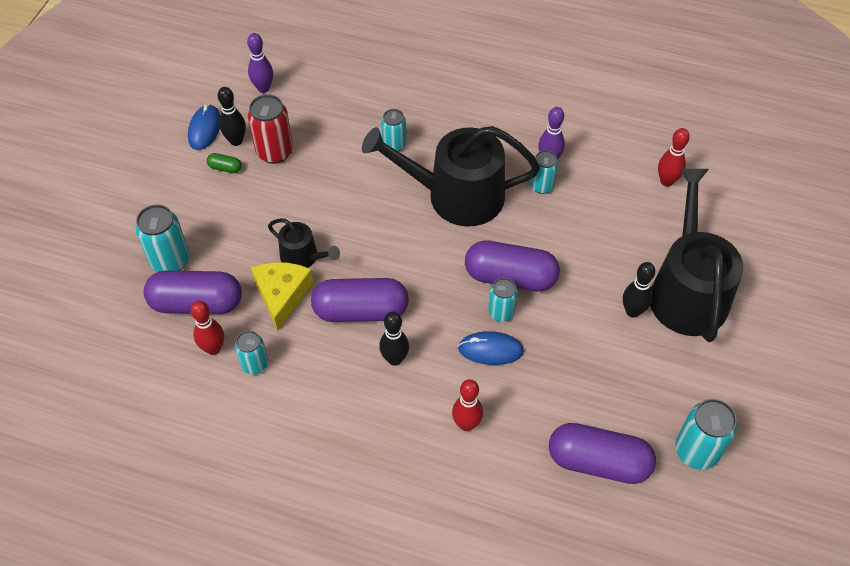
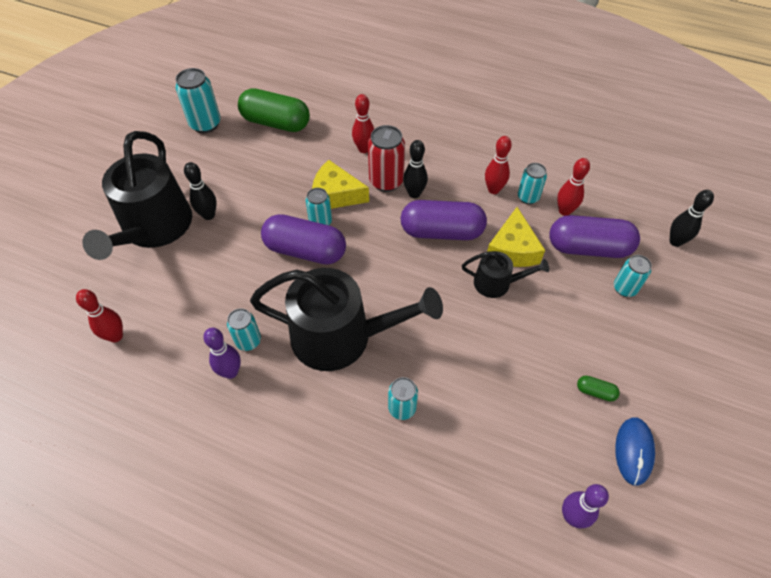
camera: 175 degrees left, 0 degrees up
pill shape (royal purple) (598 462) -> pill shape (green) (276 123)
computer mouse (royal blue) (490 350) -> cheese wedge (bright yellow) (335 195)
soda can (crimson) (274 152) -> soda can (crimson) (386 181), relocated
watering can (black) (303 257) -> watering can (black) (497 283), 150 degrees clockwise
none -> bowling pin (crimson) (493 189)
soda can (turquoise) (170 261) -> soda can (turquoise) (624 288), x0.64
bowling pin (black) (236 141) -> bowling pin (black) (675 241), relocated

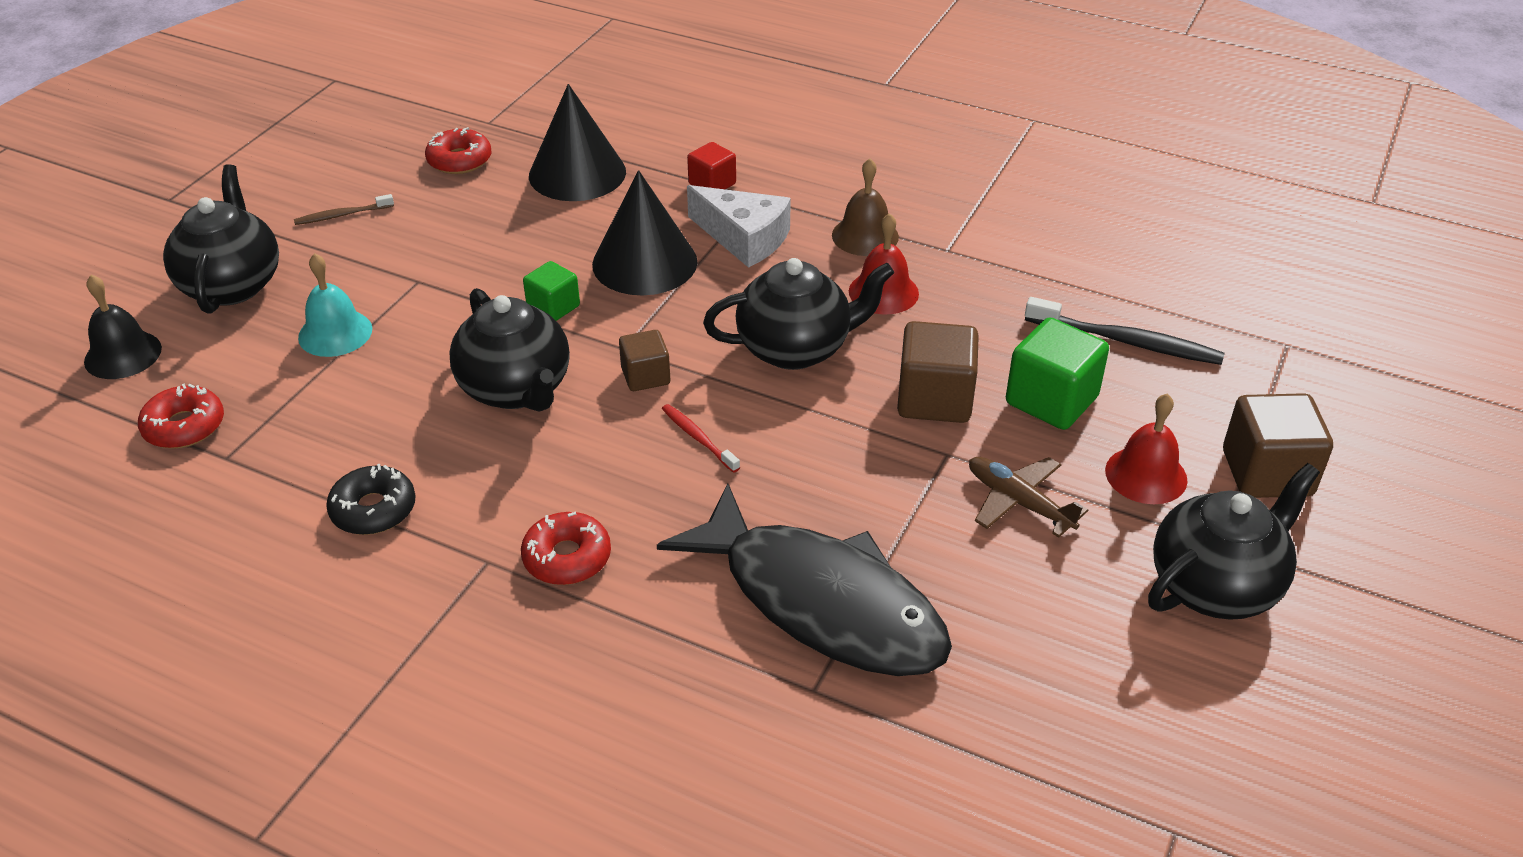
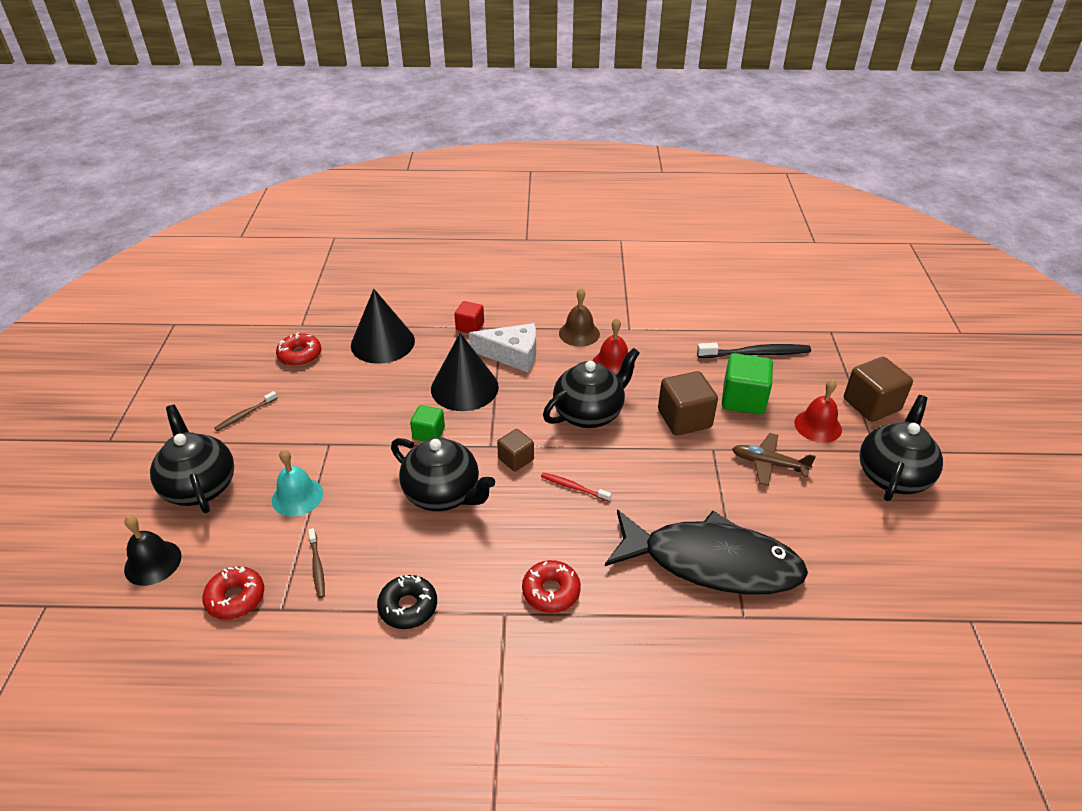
camera: 25 degrees left, 0 degrees up
none -> dental brush (dark brown) (317 566)

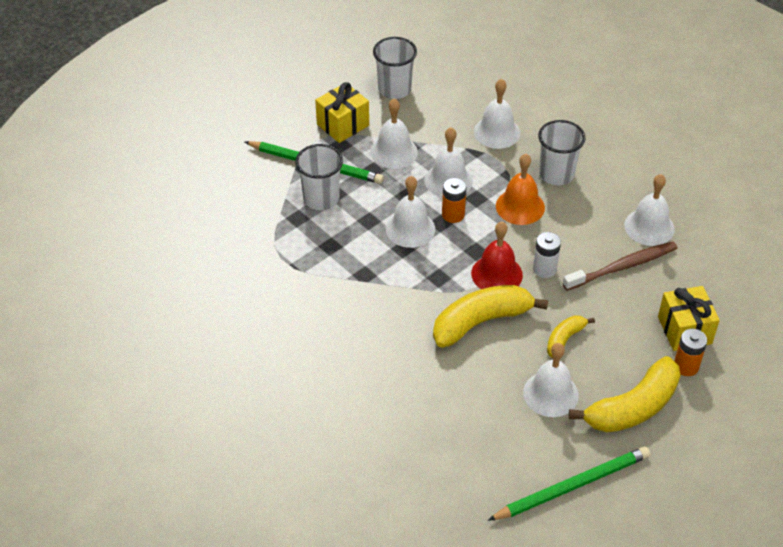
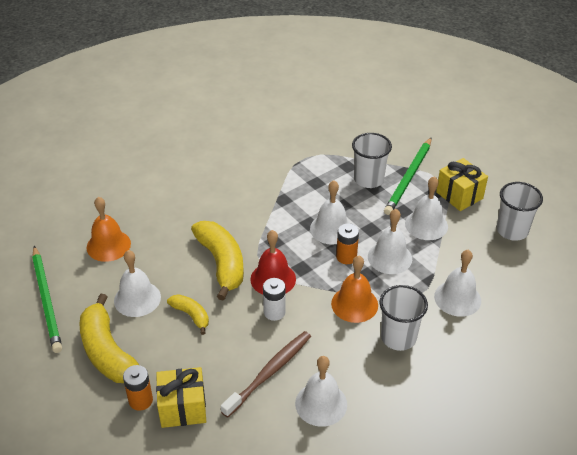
camera: 95 degrees right, 5 degrees down
none -> hand bell (bright orange) (108 245)
dental brush (dark brown) (623 266) -> dental brush (dark brown) (270 372), 120 degrees counterclockwise

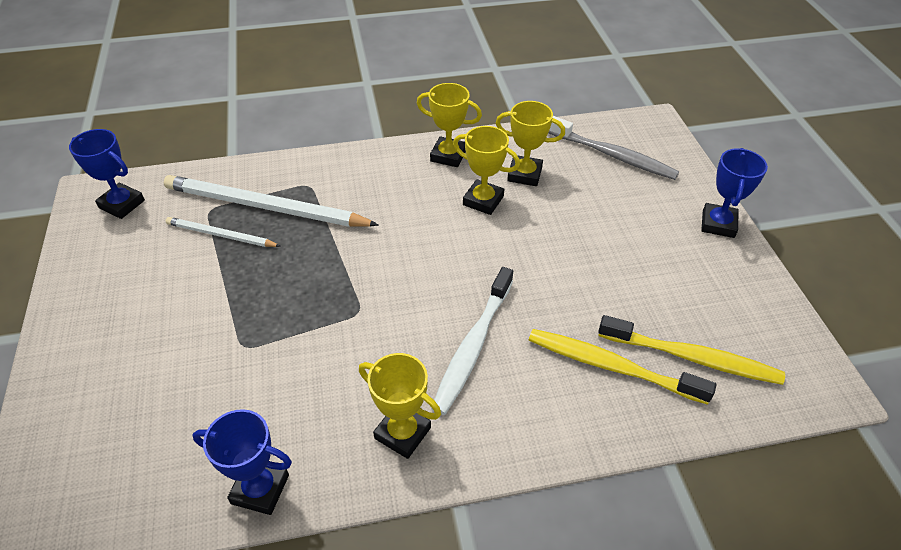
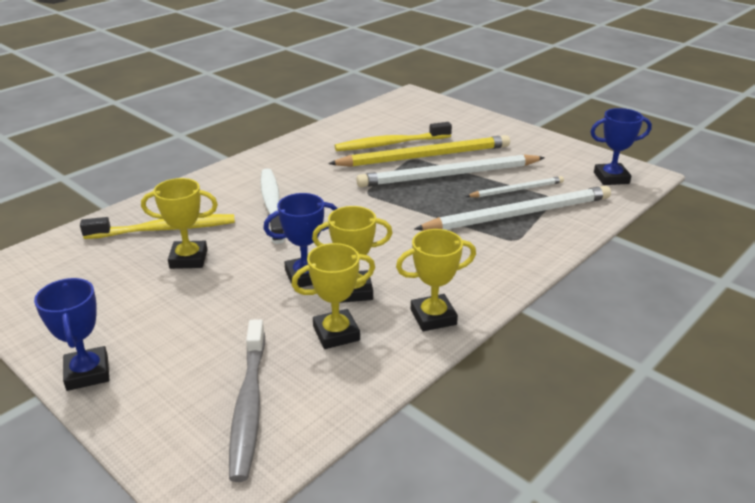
camera: 145 degrees right, 15 degrees down
award cup (bright yellow) (402 433) -> award cup (bright yellow) (188 259), relocated
dental brush (ash-grey) (613 155) -> dental brush (ash-grey) (249 405), 90 degrees counterclockwise
award cup (royal blue) (260 489) -> award cup (royal blue) (305 276), relocated
none -> lead pencil (bright yellow) (425 156)
dental brush (bright yellow) (692 357) -> dental brush (bright yellow) (390 144), relocated
none -> lead pencil (pure white) (448 175)

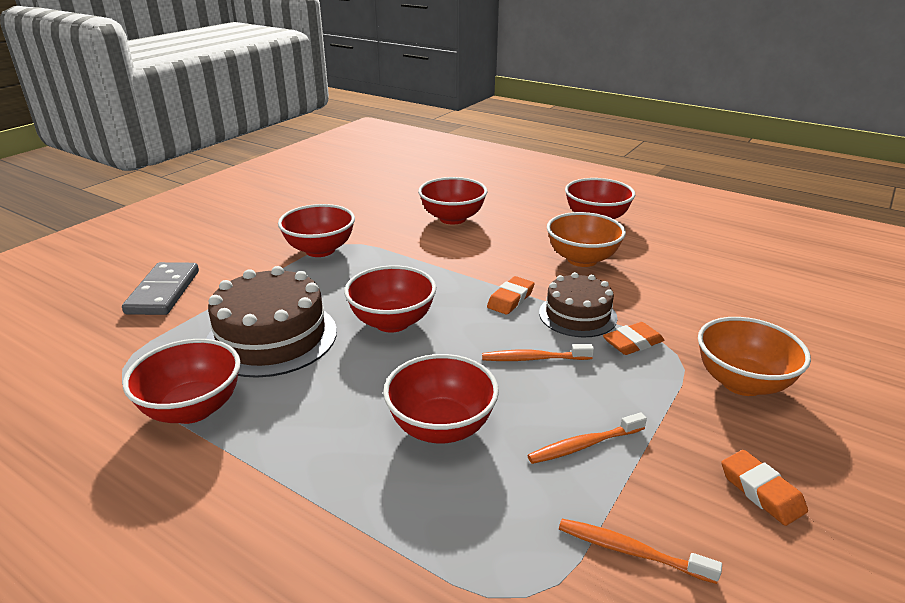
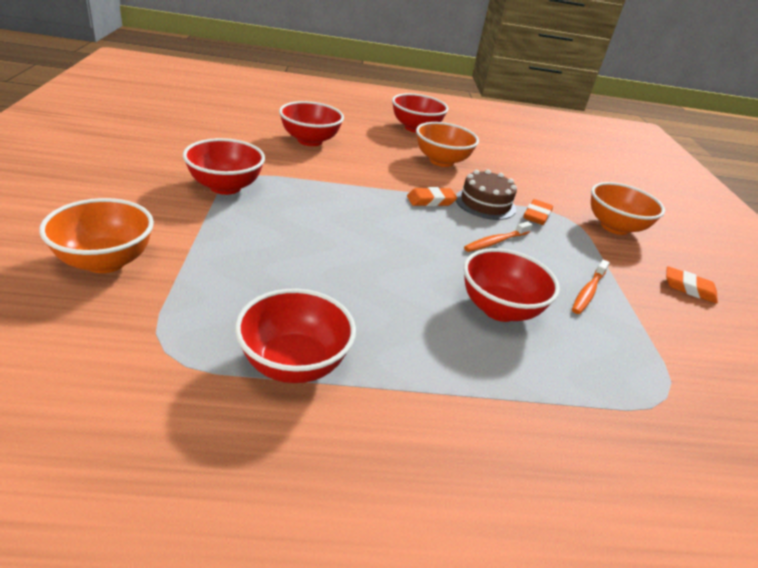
camera: 40 degrees left, 5 degrees up
domino tile (ash-grey) (164 292) -> deep dish (bright orange) (105 261)
eraser (bright orange) (510 299) -> eraser (bright orange) (431 201), 75 degrees clockwise
cake (dark brown) (272 337) -> none
deep dish (crimson) (392 322) -> none
dental brush (bright orange) (631 551) -> none

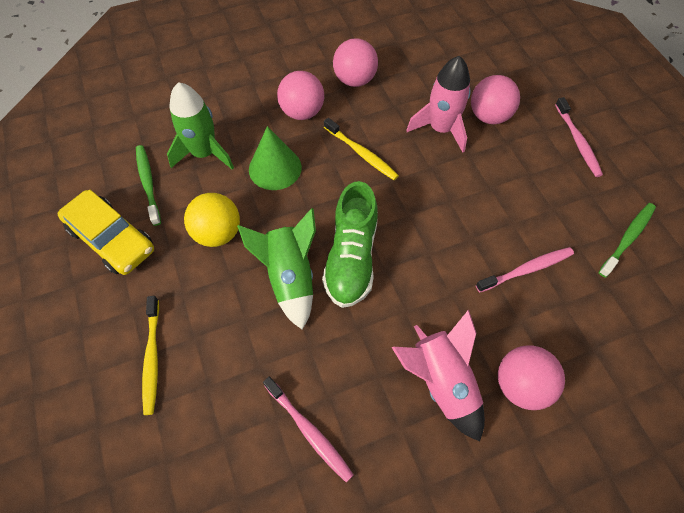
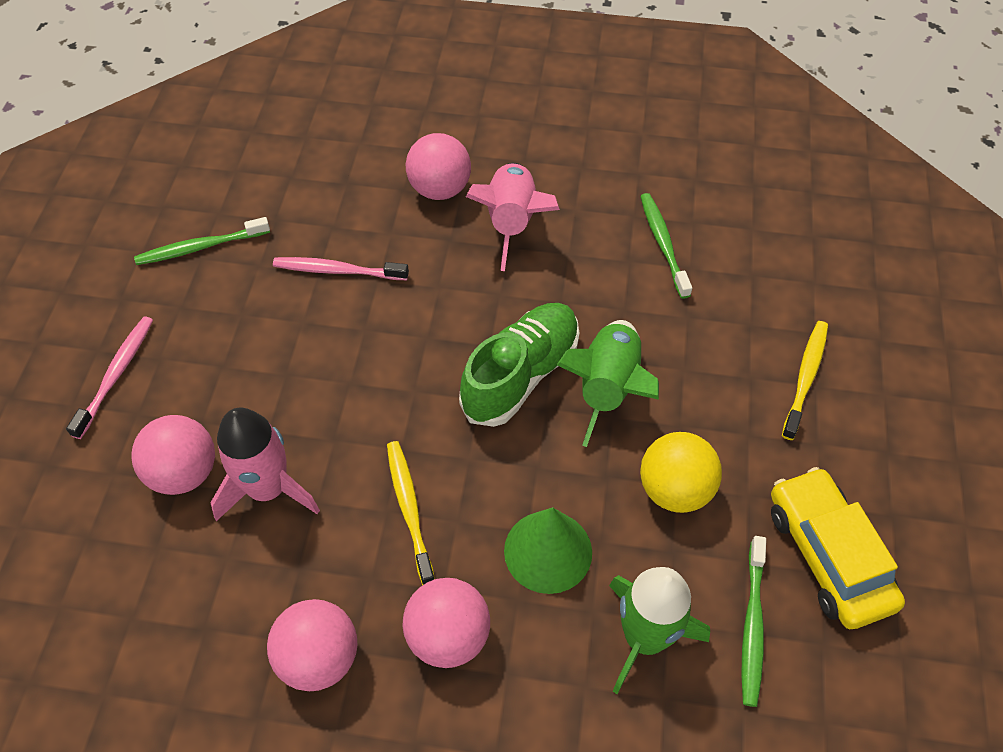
camera: 150 degrees left, 5 degrees down
dental brush (rosy) (308 431) -> dental brush (green) (663 244)

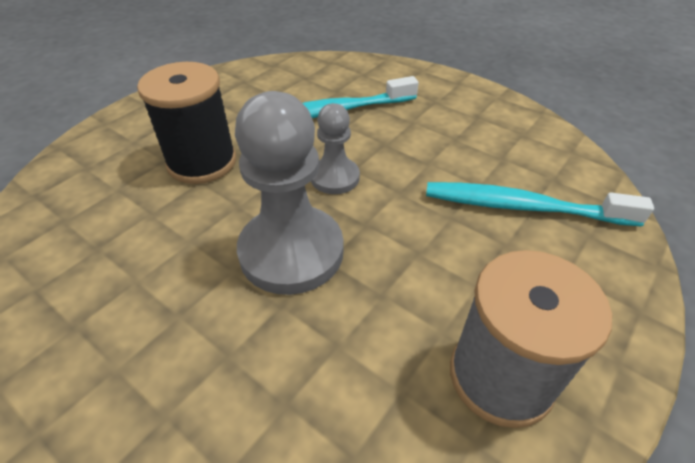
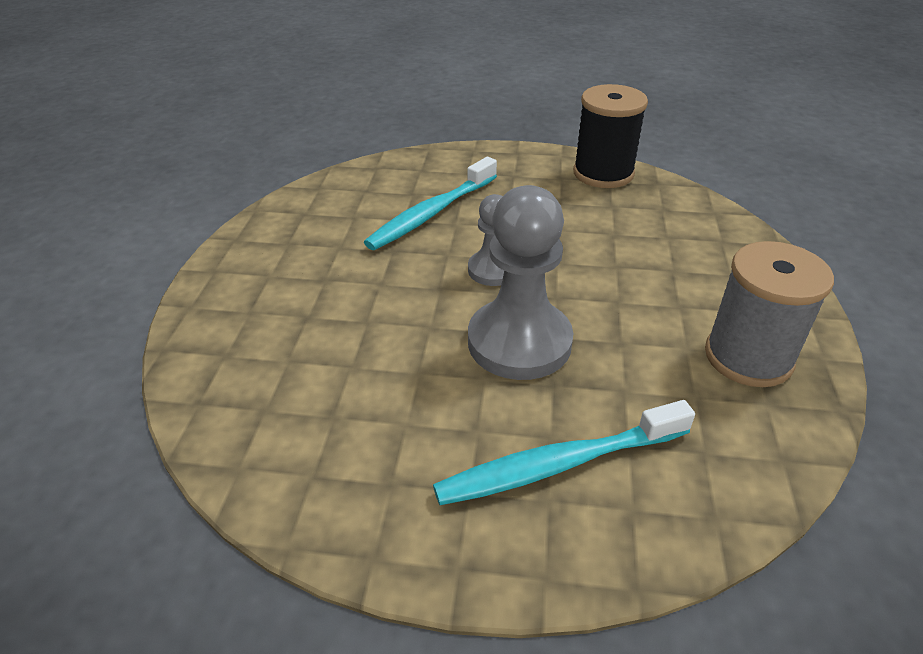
camera: 30 degrees left, 5 degrees down
dental brush (turquoise) (523 207) -> dental brush (turquoise) (558 464), relocated
reel of thread (black) (202 162) -> reel of thread (black) (603 173), relocated

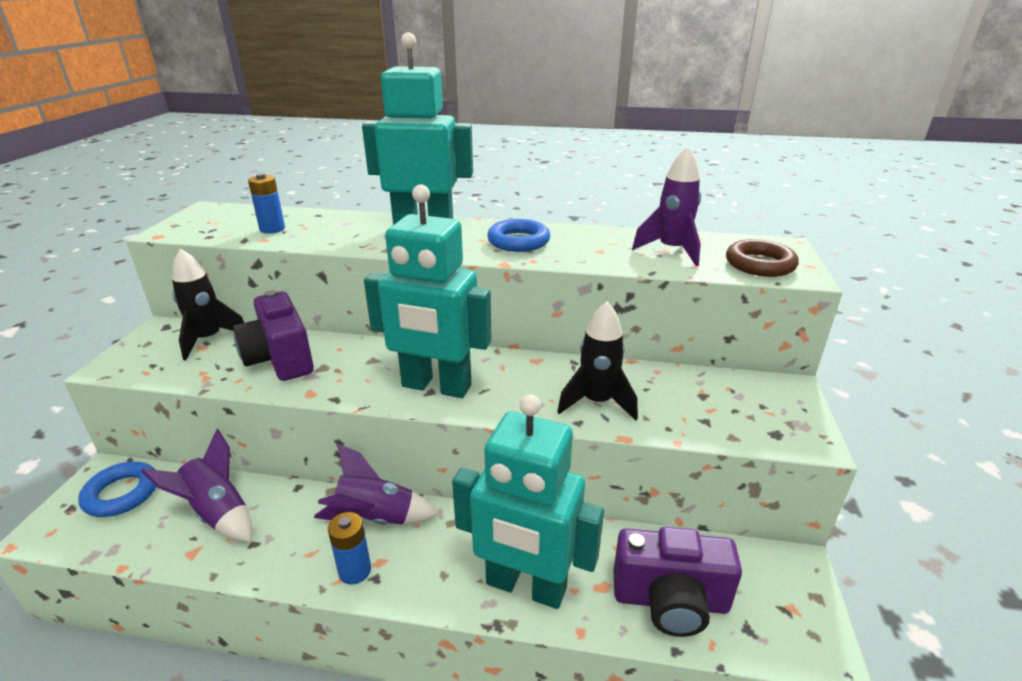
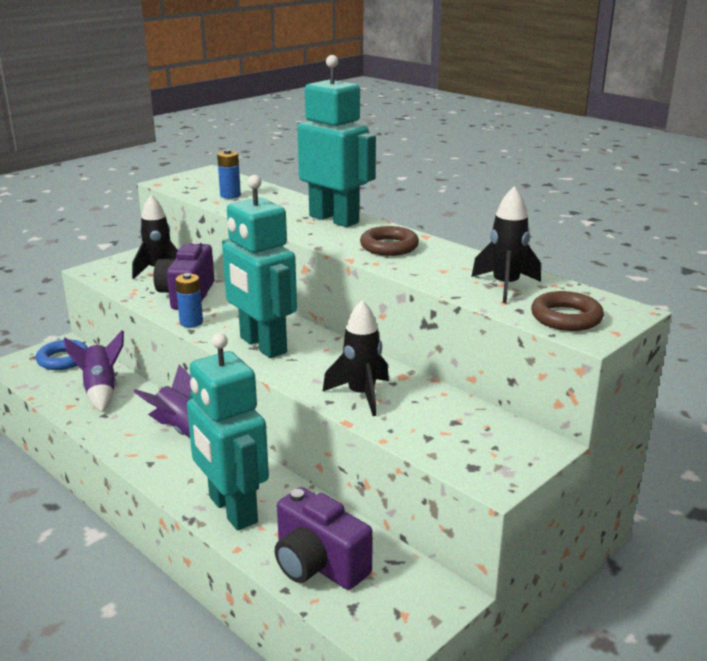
camera: 35 degrees right, 5 degrees down
battery (royal blue) (355 571) -> battery (royal blue) (191 322), relocated
ring (royal blue) (518 241) -> ring (dark brown) (389 246)
rocket (royal purple) (671 251) -> rocket (black) (505 286)

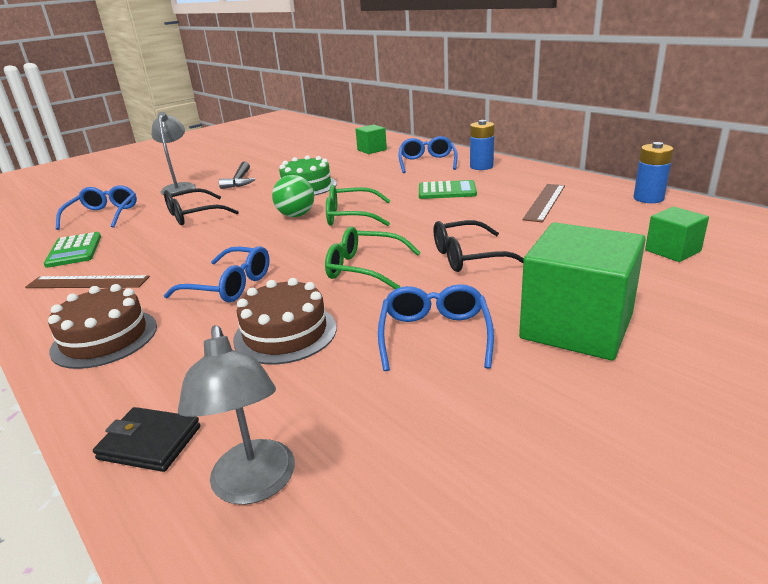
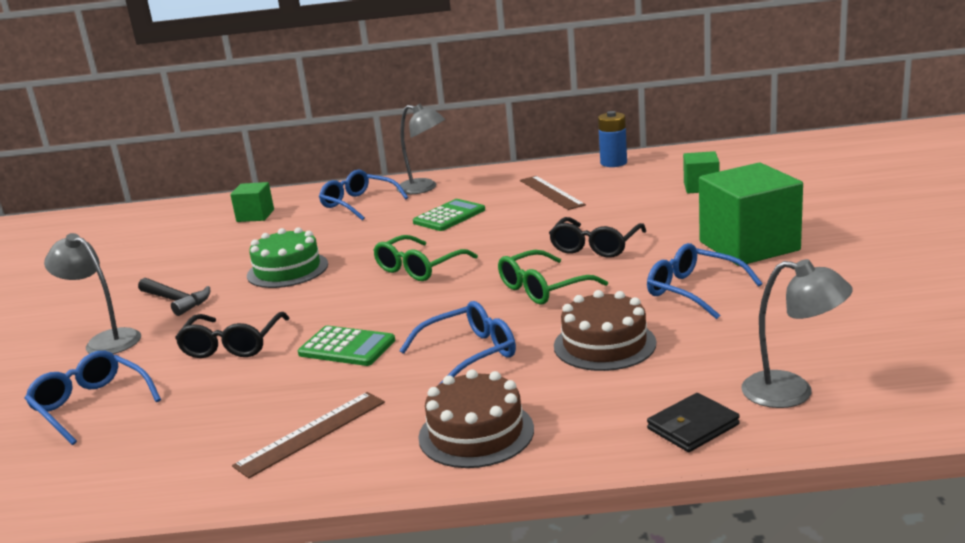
camera: 50 degrees left, 5 degrees down
pocket calculator (green) (74 250) -> pocket calculator (green) (347 347), relocated
battery (royal blue) (481 166) -> desk lamp (ash-grey) (424 188)
sphere (green) (296 215) -> none

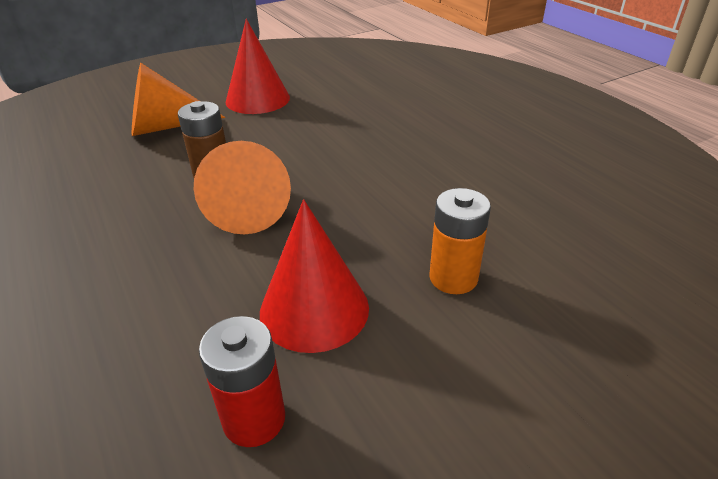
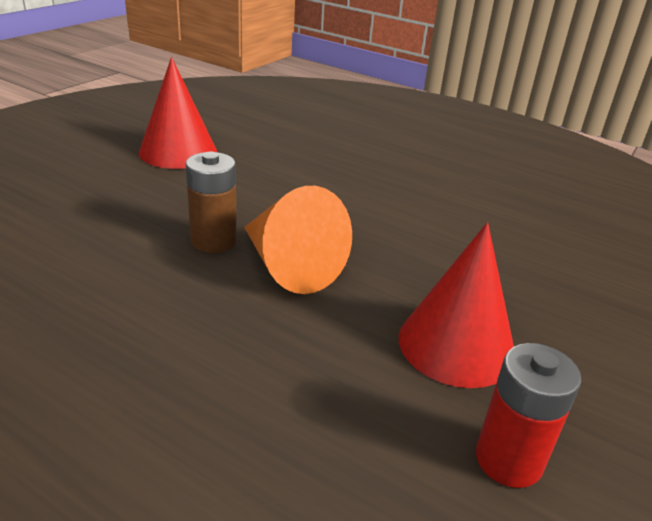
camera: 30 degrees left, 5 degrees down
cone shape (bright orange) (165 127) -> none
battery (bright orange) (453 278) -> none

